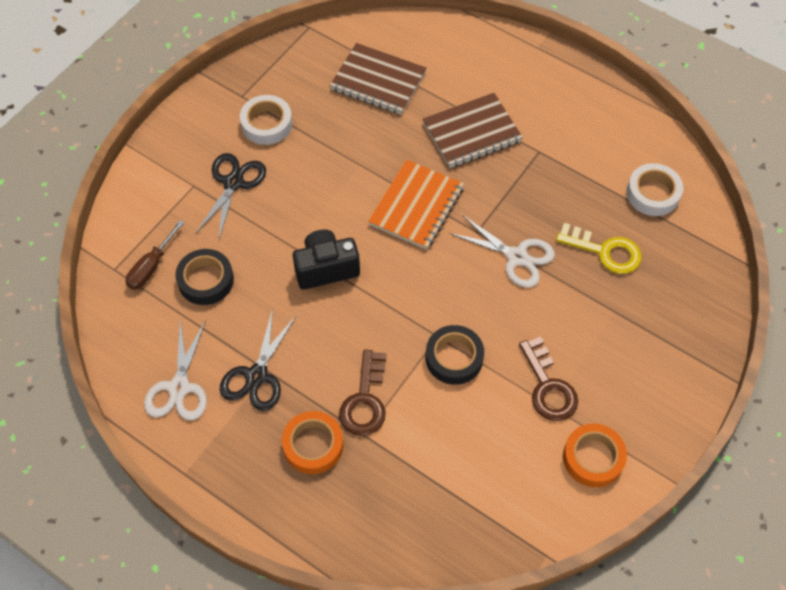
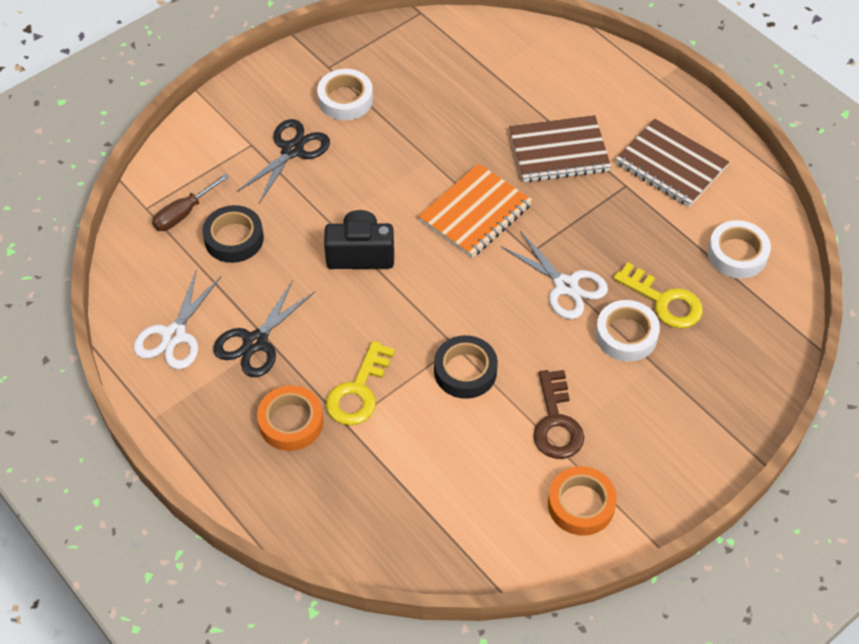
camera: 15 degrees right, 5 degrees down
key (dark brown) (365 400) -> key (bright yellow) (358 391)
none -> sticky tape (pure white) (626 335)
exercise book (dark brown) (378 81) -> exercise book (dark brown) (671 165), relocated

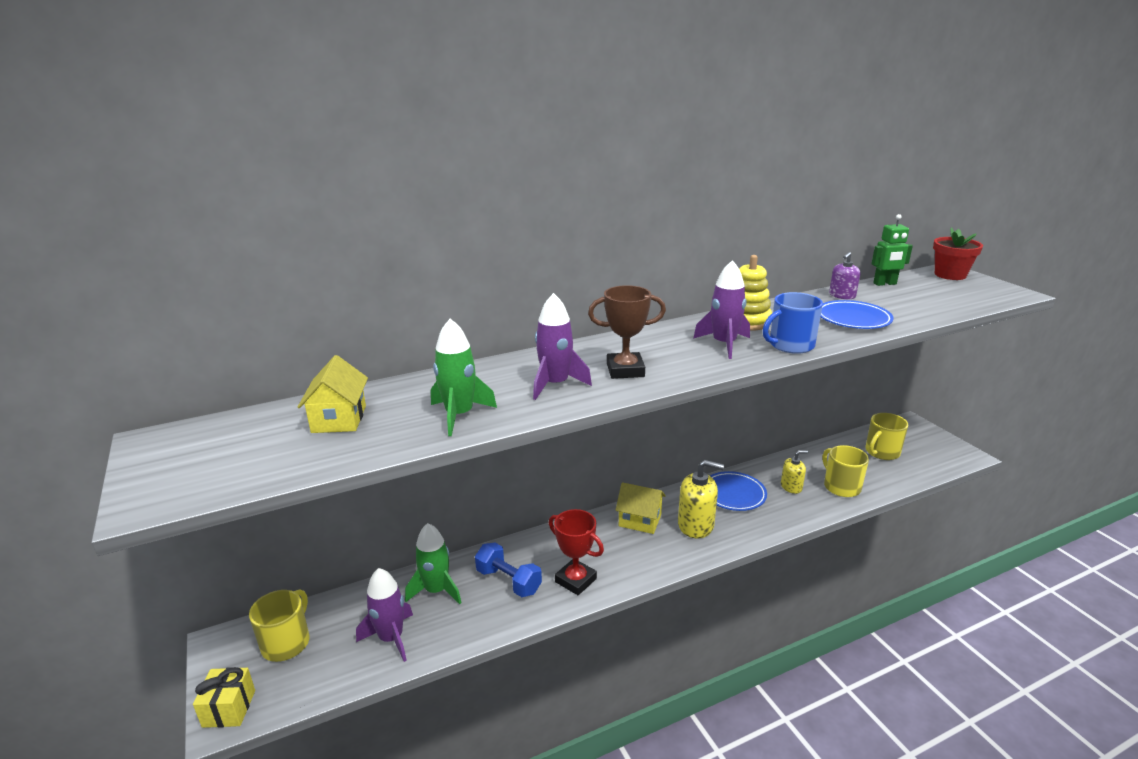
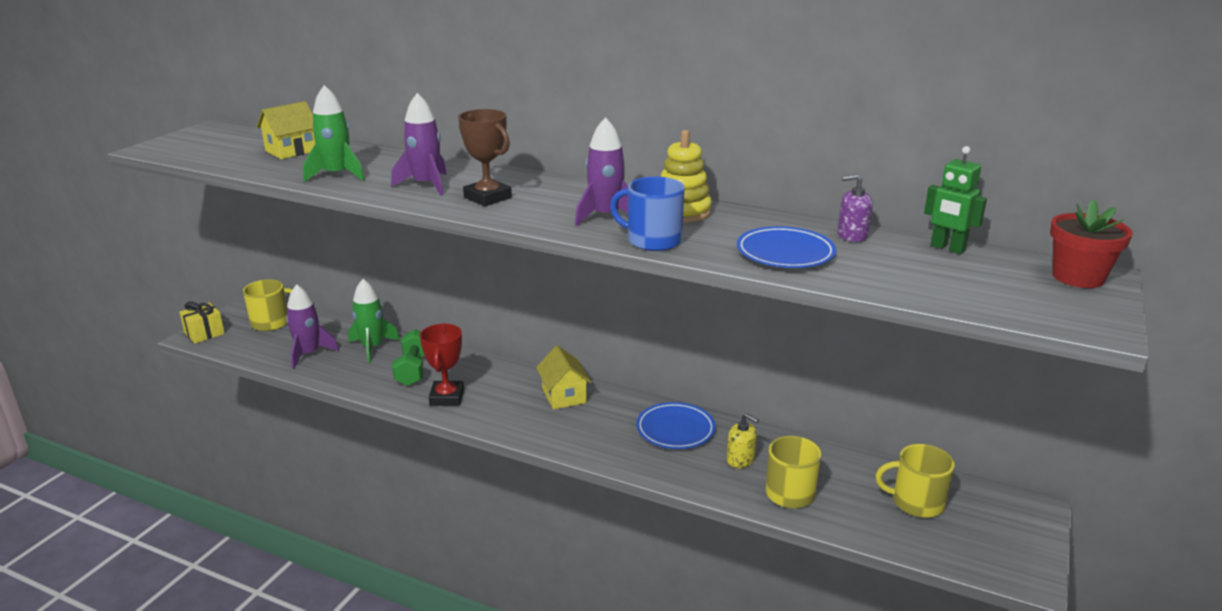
camera: 50 degrees right, 0 degrees up
free weight (royal blue) (508 581) -> free weight (green) (413 370)
pump bottle (bright yellow) (696 525) -> none

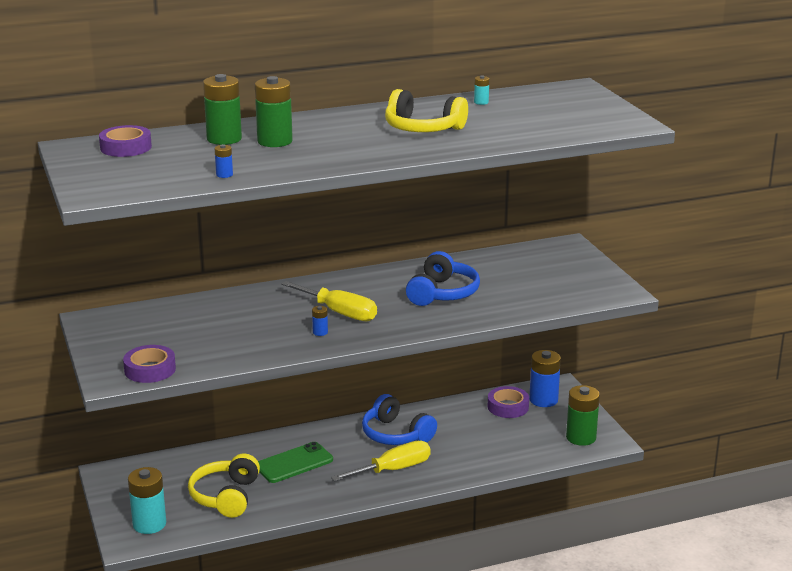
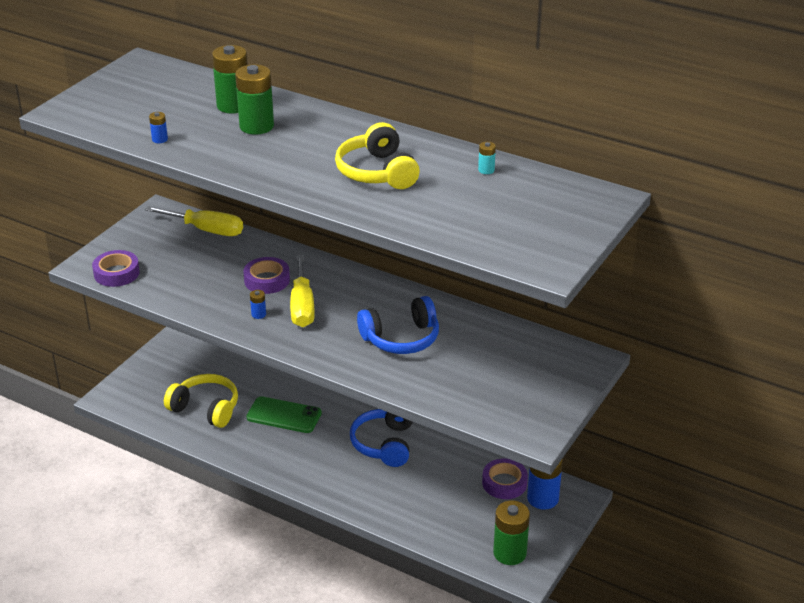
camera: 50 degrees right, 10 degrees up
screwdriver (bright yellow) (393 470) -> screwdriver (bright yellow) (206 230), relocated
headphones (bright yellow) (226 496) -> headphones (bright yellow) (206 408), 60 degrees clockwise
sticky tape (royal purple) (126 147) -> sticky tape (royal purple) (267 280), relocated
battery (turquoise) (149 524) -> none

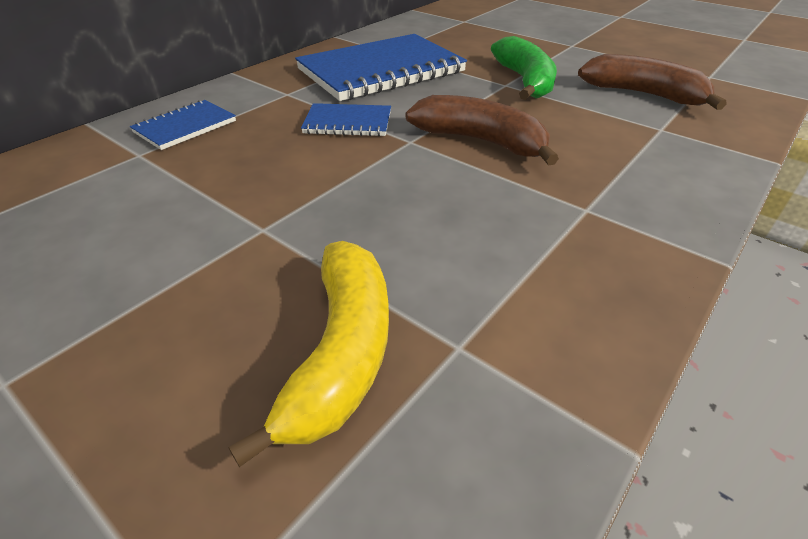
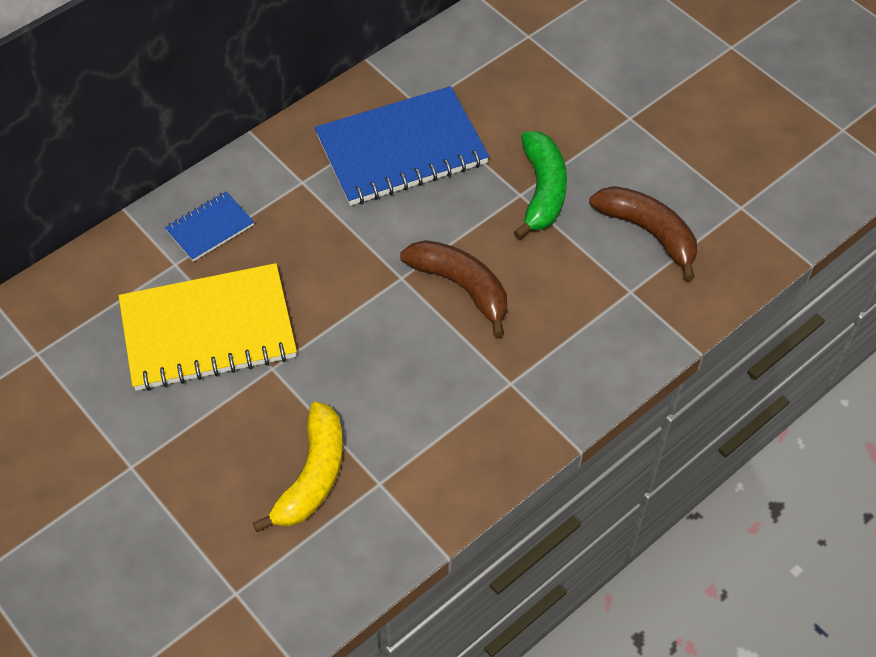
camera: 10 degrees right, 15 degrees up
none -> exercise book (bright yellow) (208 330)
exercise book (royal blue) (348 123) -> none

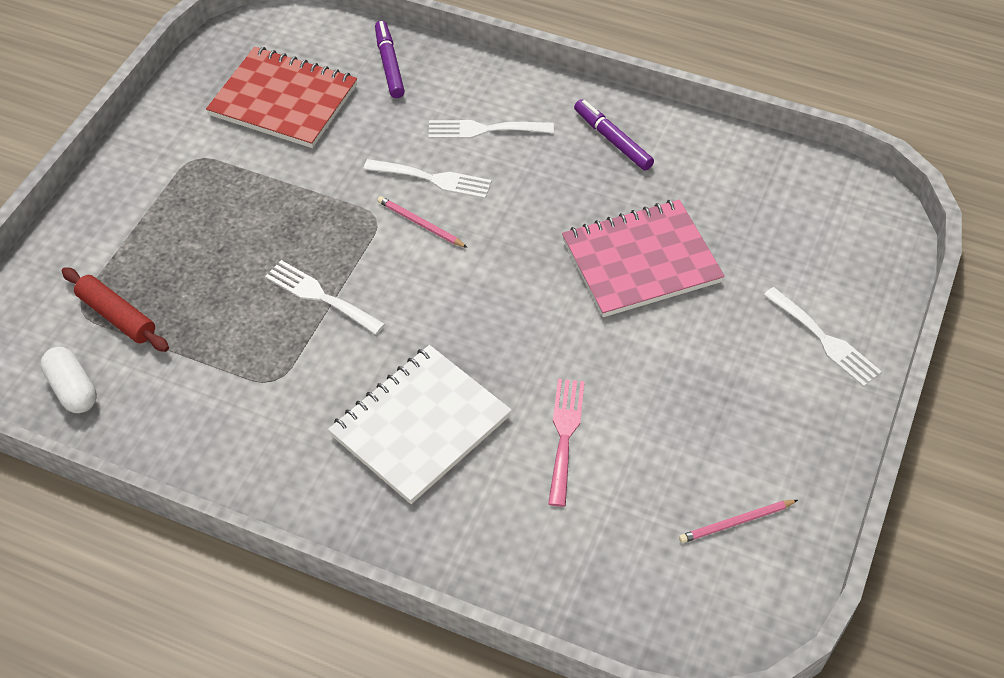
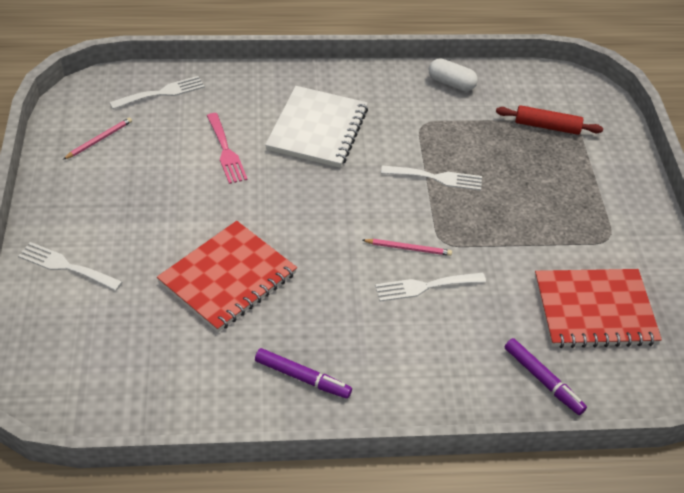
camera: 150 degrees right, 5 degrees down
fork (pure white) (484 129) -> fork (pure white) (162 93), relocated
exercise book (rosy) (641 261) -> exercise book (crimson) (228 278)
pill shape (pure white) (73 389) -> pill shape (pure white) (451 83), relocated

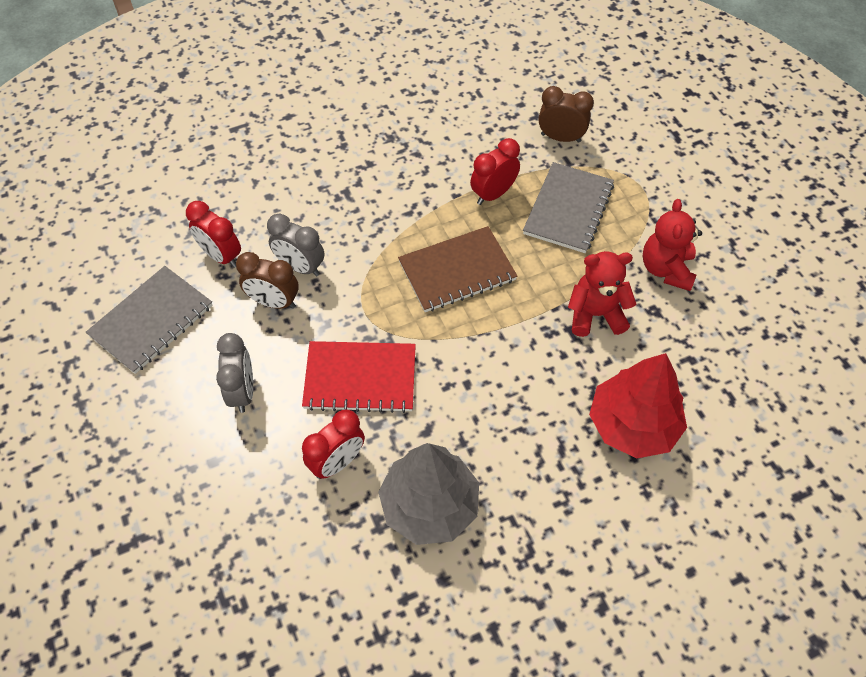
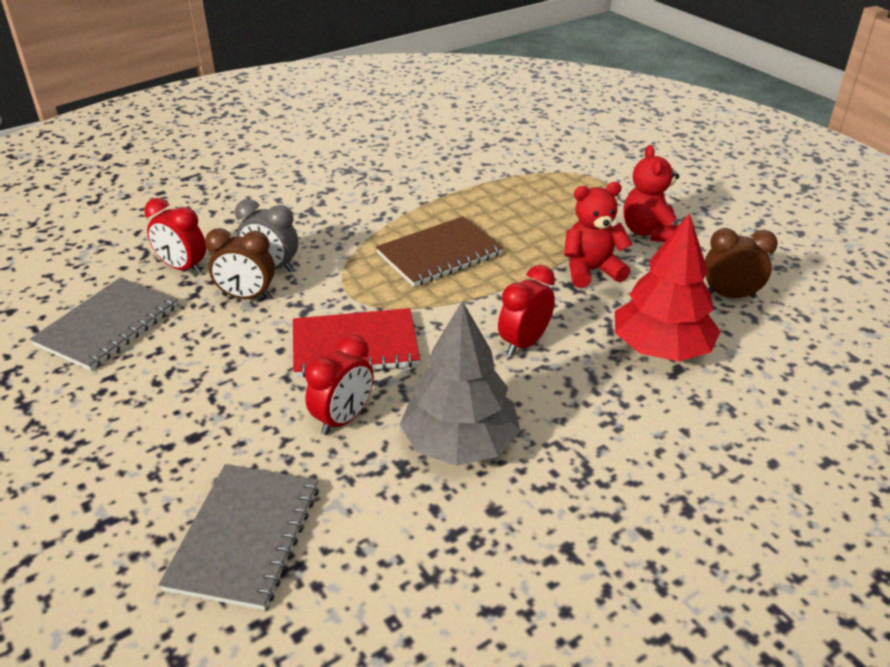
camera: 10 degrees left, 20 degrees down
exercise book (ash-grey) (568 209) -> exercise book (ash-grey) (245 537), relocated
bedside clock (crimson) (493 194) -> bedside clock (crimson) (524 343), relocated
bedside clock (dark brown) (560 138) -> bedside clock (dark brown) (729 296), relocated
bedside clock (ash-grey) (242 392) -> none

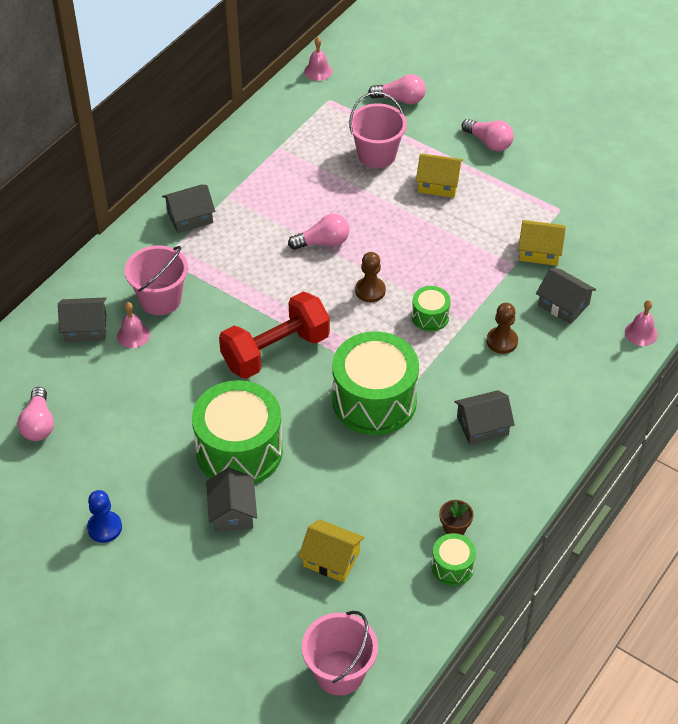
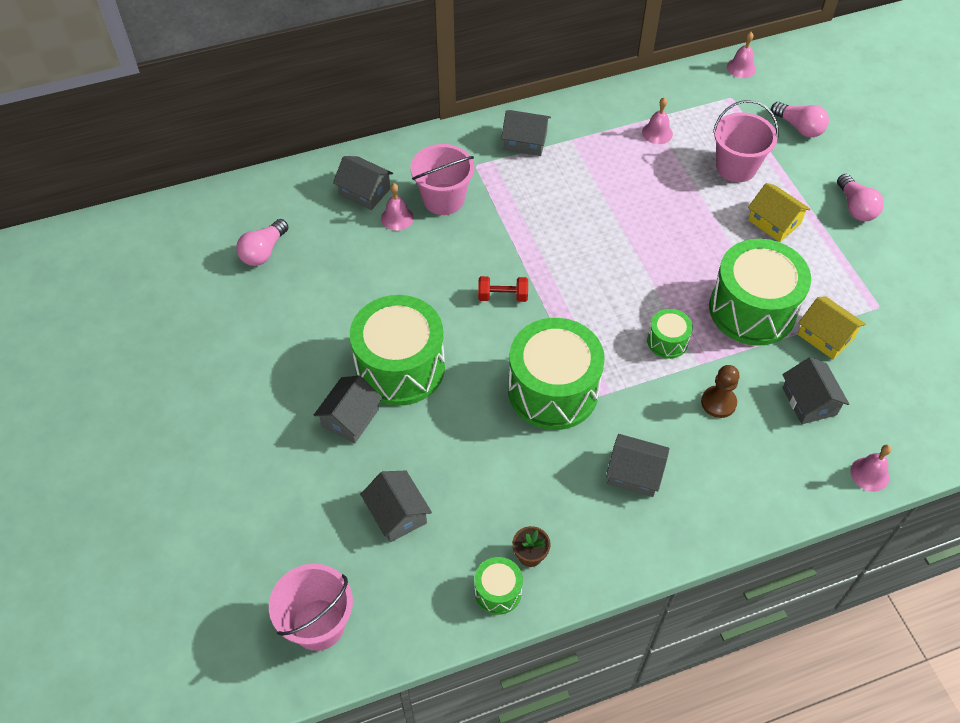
camera: 35 degrees right, 5 degrees up
house (bright yellow) (331 559) -> house (ash-grey) (397 514)
free weight (crimson) (275 351) -> free weight (crimson) (502 296), x0.45
none -> hand bell (rosy) (657 133)
none -> snare drum (green) (752 310)
chess pawn (royal blue) (104 528) -> none
light bulb (rosy) (323 242) -> none
chess pawn (dark brown) (370 290) -> none

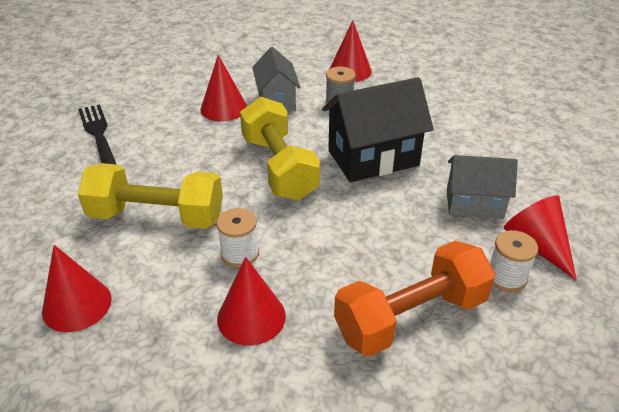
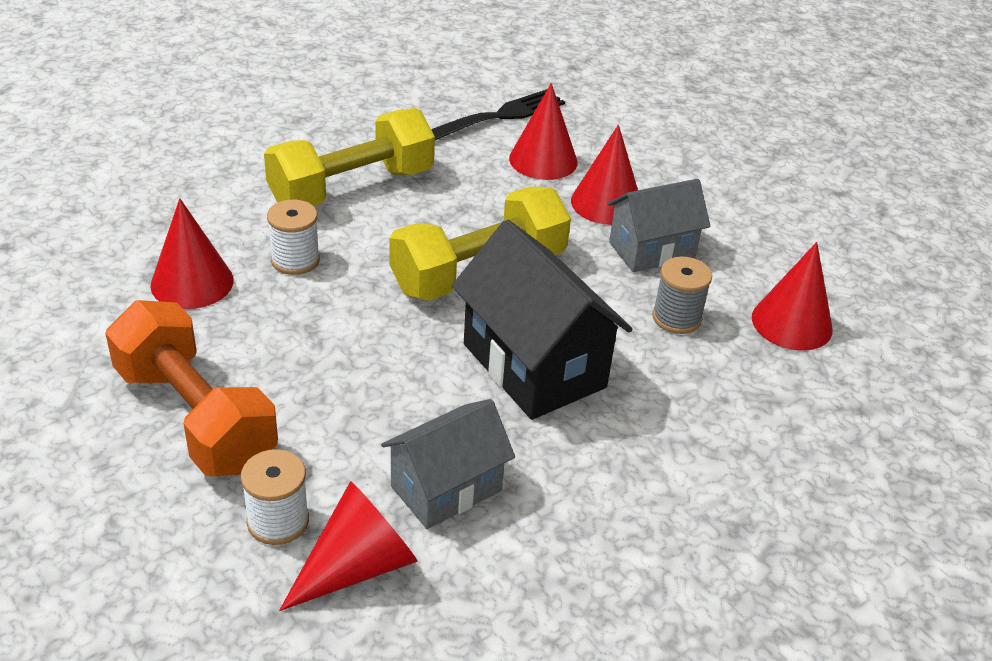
camera: 75 degrees right, 0 degrees up
free weight (bright yellow) (157 216) -> free weight (bright yellow) (352 188), 60 degrees clockwise
house (ash-grey) (474 204) -> house (ash-grey) (446 488), 60 degrees clockwise
cone shape (crimson) (77 305) -> cone shape (crimson) (543 160), relocated

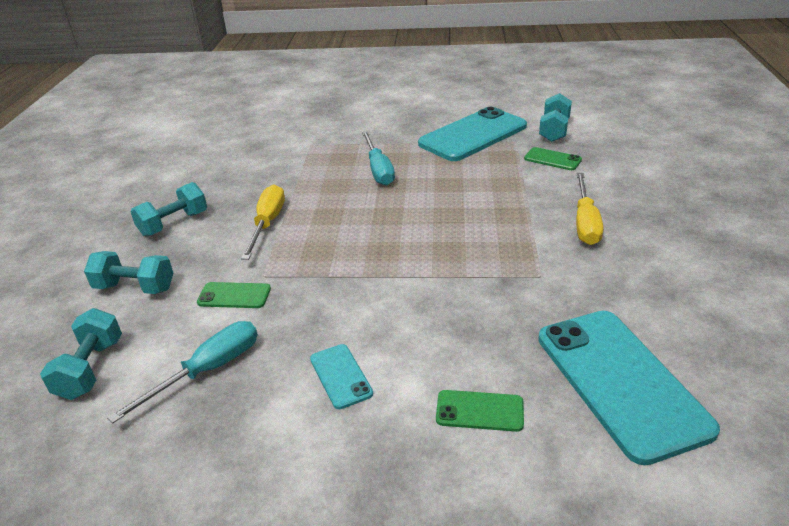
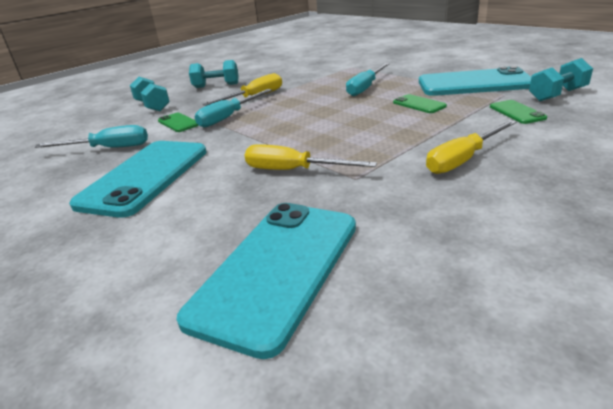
camera: 45 degrees right, 5 degrees down
phone (turquoise) (341 376) -> phone (turquoise) (145 177), x2.23
none -> screwdriver (turquoise) (229 117)
none -> screwdriver (bright yellow) (293 170)
phone (green) (479 411) -> phone (green) (419 104), relocated
free weight (turquoise) (91 369) -> none

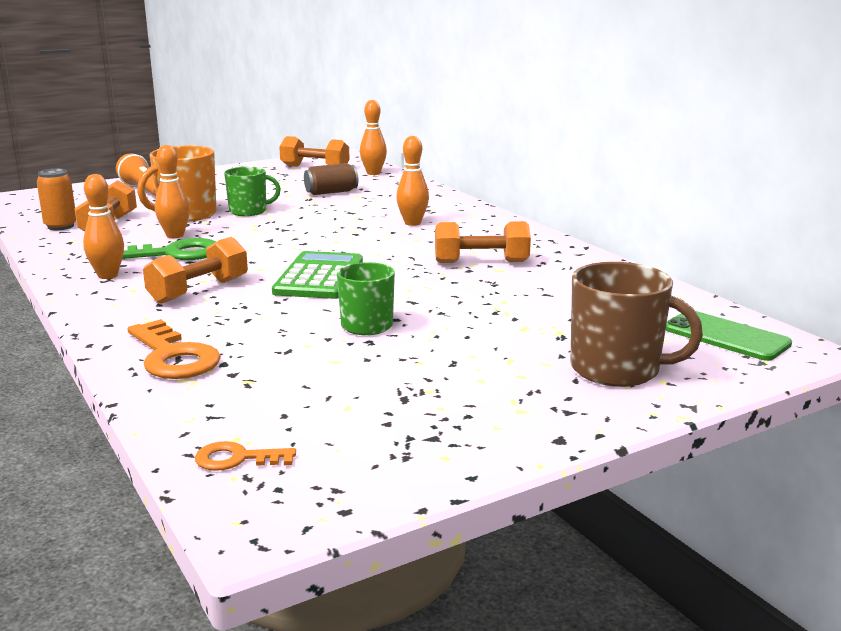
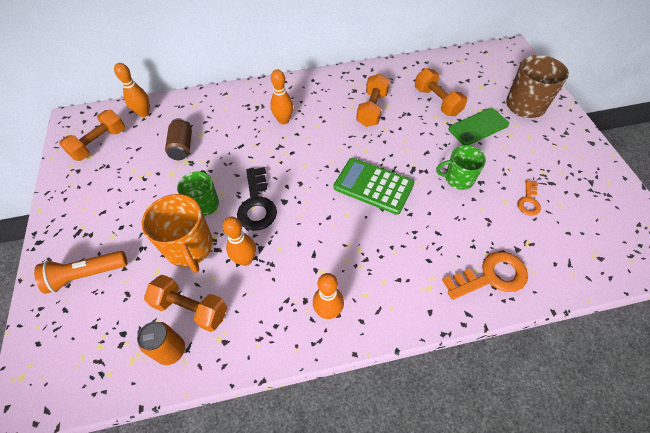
camera: 70 degrees left, 35 degrees up
none -> key (black) (257 204)
free weight (bright orange) (199 291) -> free weight (bright orange) (437 101), relocated
phone (green) (725 336) -> phone (green) (478 127), relocated
key (bright orange) (237 459) -> key (bright orange) (528 201), relocated
key (green) (175 254) -> none

